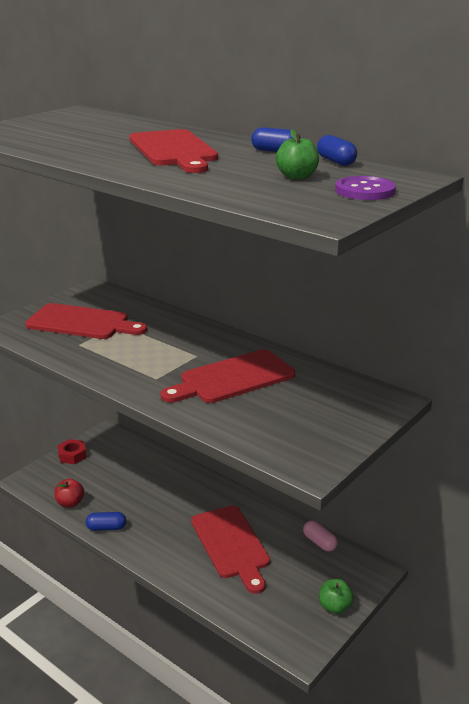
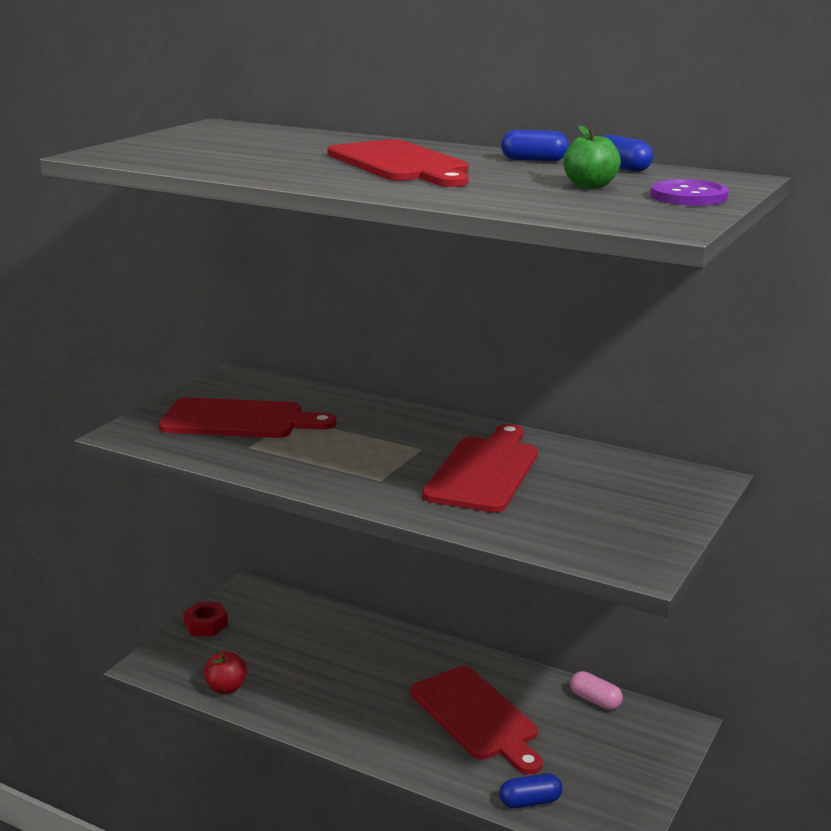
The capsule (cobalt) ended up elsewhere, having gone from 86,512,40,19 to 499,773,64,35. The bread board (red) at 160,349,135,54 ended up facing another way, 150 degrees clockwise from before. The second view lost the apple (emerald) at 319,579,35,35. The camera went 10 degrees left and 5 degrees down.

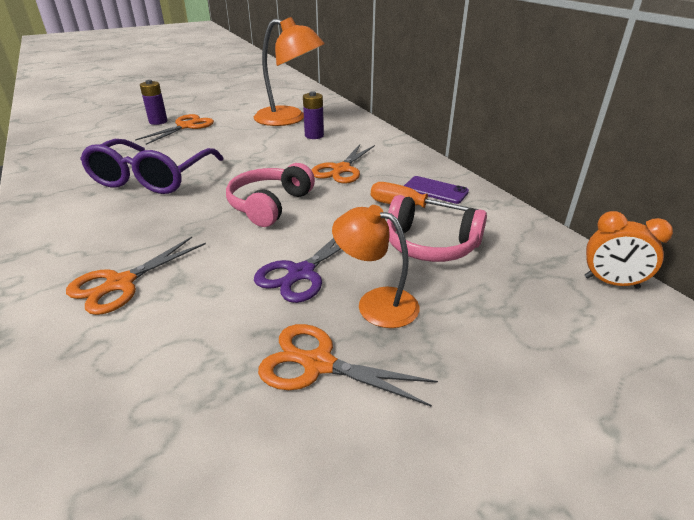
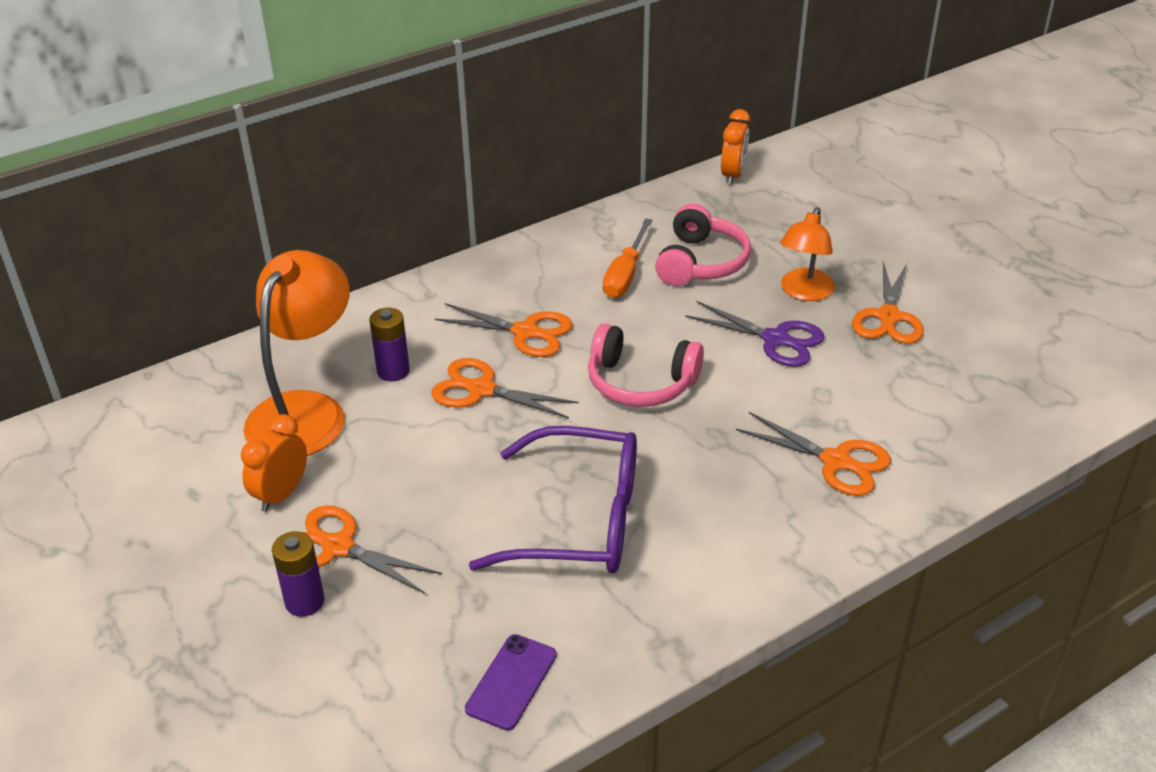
The smartphone (royal purple) ended up elsewhere, having gone from 404,176,65,28 to 465,634,91,97. The second view gained the clock (orange) at 241,414,66,98. The second view gained the shears (orange) at 431,358,148,61. The camera went 95 degrees left and 5 degrees up.

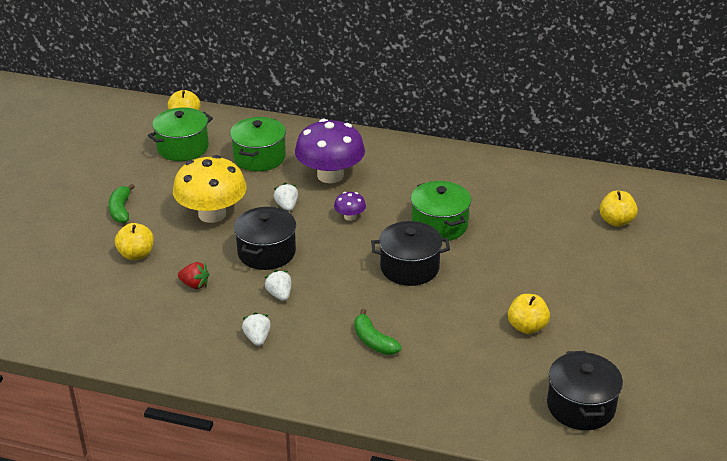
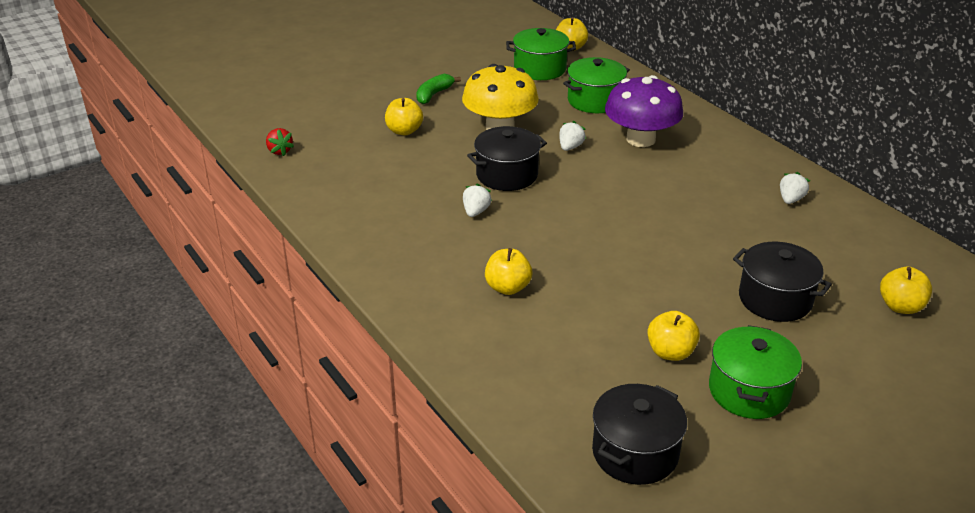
The berry (red) ended up elsewhere, having gone from 178,262,32,27 to 266,128,28,28. The berry (snow-white) ended up elsewhere, having gone from 242,312,29,34 to 780,172,30,32. The second view lost the mushroom (royal purple) at 334,192,32,29. Where the banana (emerald) stood at 354,309,48,46, the apple (bright yellow) came to stand at 485,248,47,47. The pot (ebony) ended up elsewhere, having gone from 371,221,79,65 to 733,242,99,80. The pot (emerald) ended up elsewhere, having gone from 411,181,60,60 to 709,325,93,94. The camera went 40 degrees right and 0 degrees up.

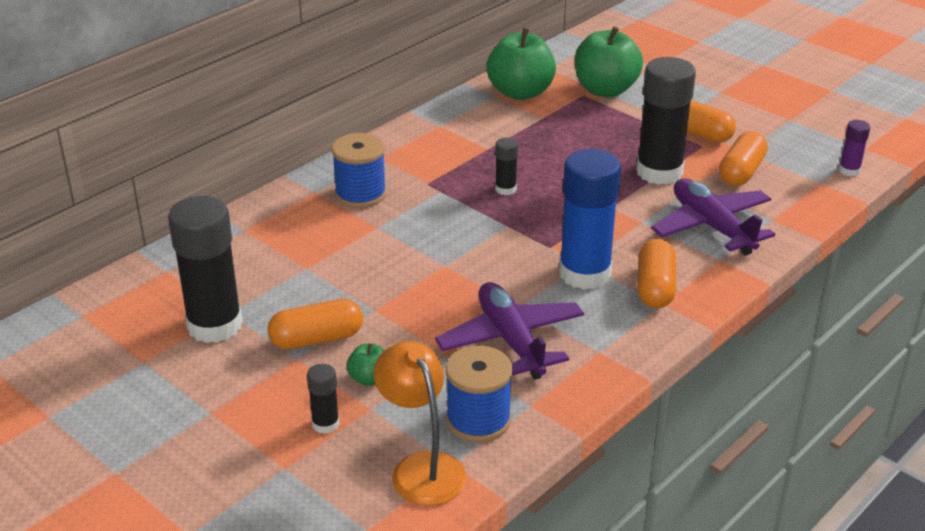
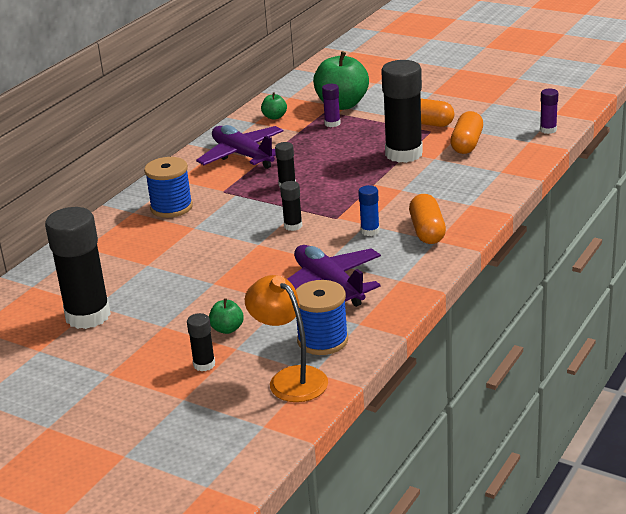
The second view lost the capsule (orange) at 267,299,96,51. The size of the apple (emerald) at 487,28,69,72 changed by a factor of 0.46. The size of the stick of glue (cobalt) at 559,149,62,141 changed by a factor of 0.45. The toy plane (royal purple) ended up elsewhere, having gone from 651,178,124,78 to 196,125,88,44. The second view gained the stick of glue (ebony) at 280,181,22,50. The second view gained the stick of glue (royal purple) at 322,84,19,43. The camera went 10 degrees left and 5 degrees down.

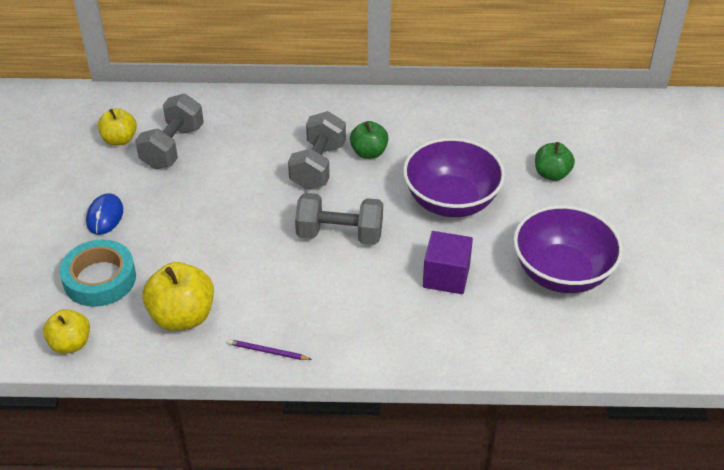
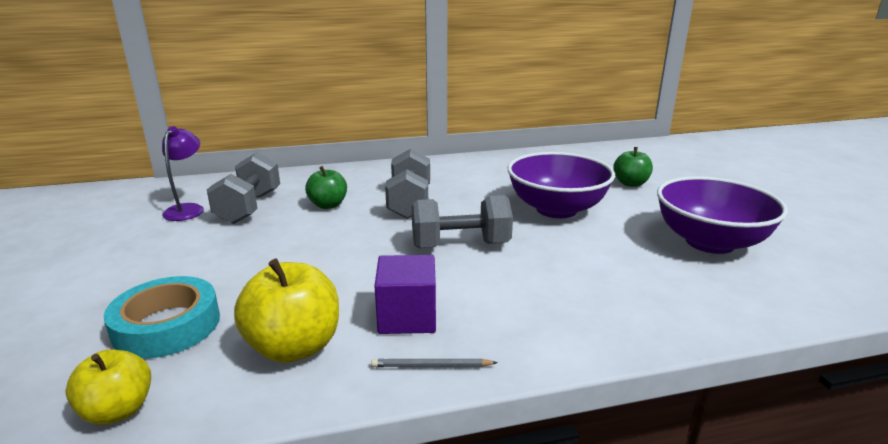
The second view lost the PC mouse (cobalt) at 86,193,37,42. Where the apple (bright yellow) stood at 98,108,39,38, the reading lamp (royal purple) came to stand at 162,126,42,95. What was the pencil (royal purple) at 228,339,84,21 turned into the pencil (grey) at 371,359,127,8. The apple (emerald) ended up elsewhere, having gone from 350,121,39,38 to 305,166,42,43. The cube (royal purple) ended up elsewhere, having gone from 423,231,50,63 to 375,255,61,79. The camera went 15 degrees left and 20 degrees down.

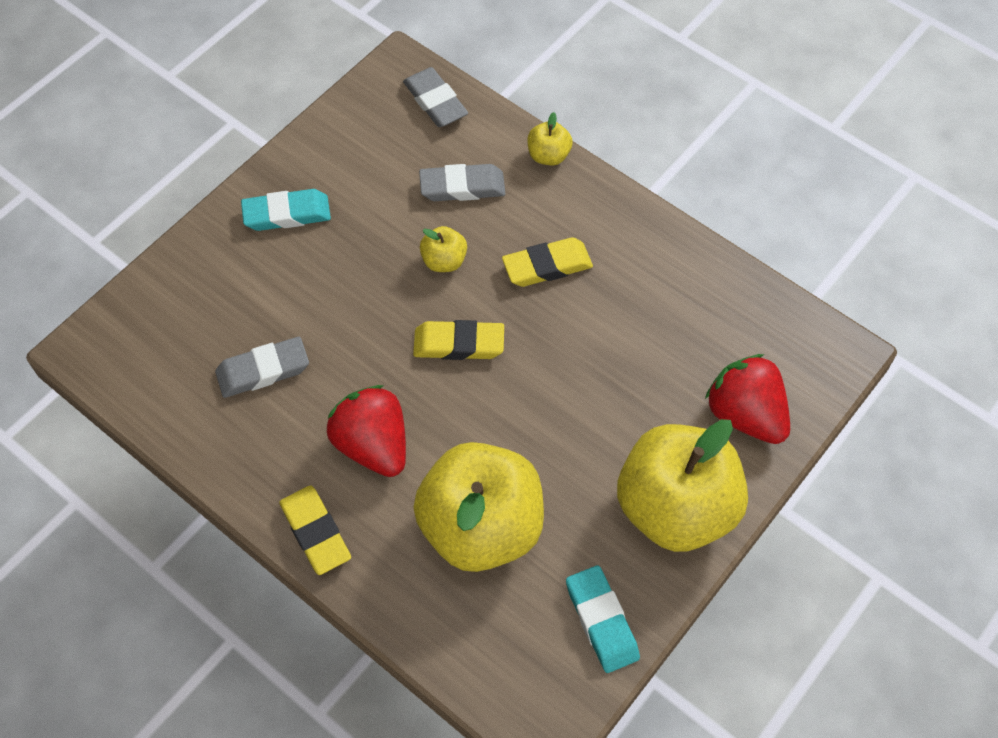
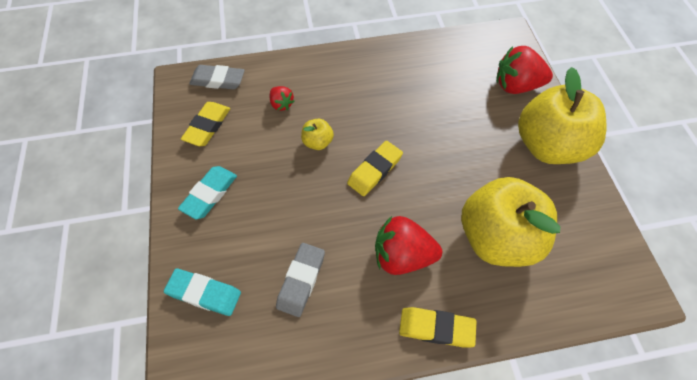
Where the pencil eraser (grey) stood at 419,164,87,37, the berry (red) came to stand at 269,86,25,25. The pencil eraser (bright yellow) ended up elsewhere, having gone from 502,237,91,50 to 181,102,49,44. The second view lost the apple (bright yellow) at 527,112,46,54. The pencil eraser (turquoise) ended up elsewhere, having gone from 566,565,74,108 to 164,268,77,48. The camera went 50 degrees left and 0 degrees up.

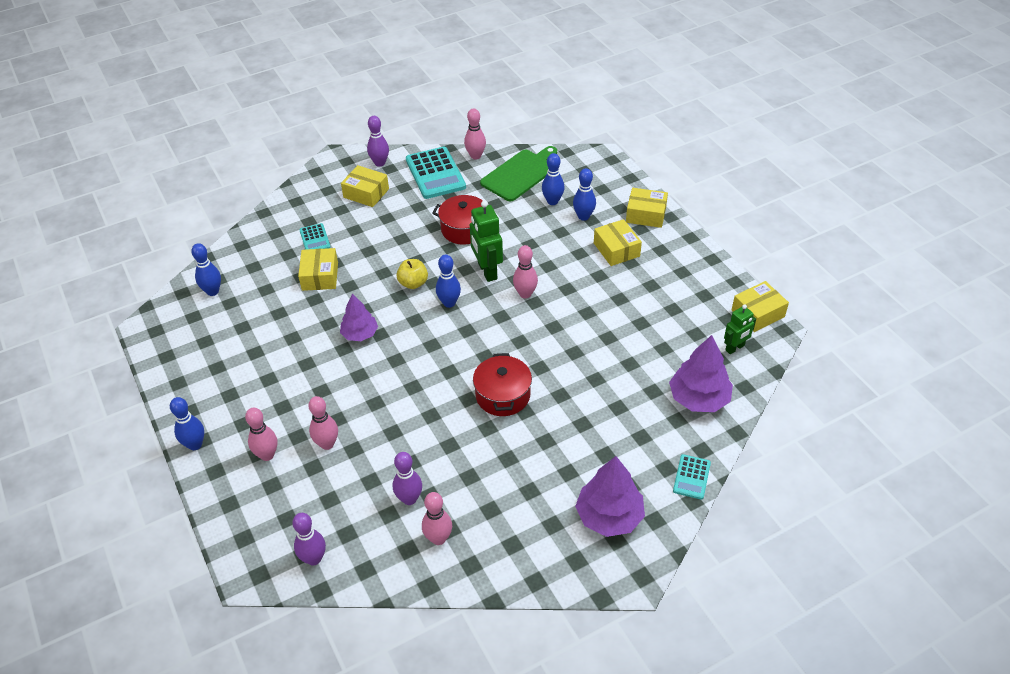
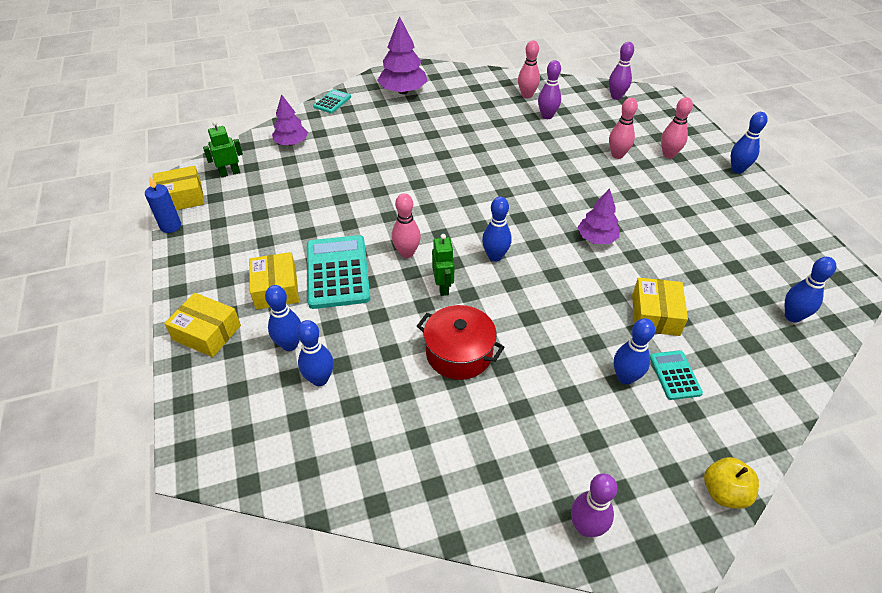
The second view lost the parcel (bright yellow) at 341,165,48,42. The apple (bright yellow) ended up elsewhere, having gone from 396,259,32,30 to 704,457,55,52. The pocket calculator (turquoise) ended up elsewhere, having gone from 406,147,60,52 to 307,235,63,74. The second view lost the bowling pin (rose-pink) at 464,108,22,51. The size of the robot figure (emerald) at 470,200,33,82 changed by a factor of 0.63. The second view lost the pot (red) at 473,353,59,63. The second view lost the bread board (emerald) at 480,146,77,55. The size of the tree (royal purple) at 669,335,64,77 changed by a factor of 0.65. The second view gained the pillar candle (cobalt) at 145,176,36,57. The second view gained the bowling pin (cobalt) at 614,318,41,67. The camera went 170 degrees left and 0 degrees up.

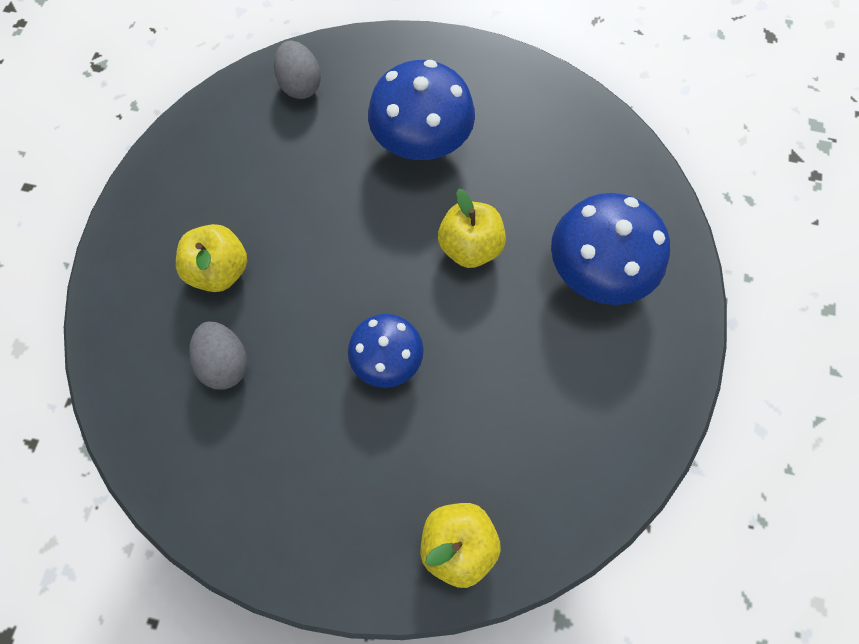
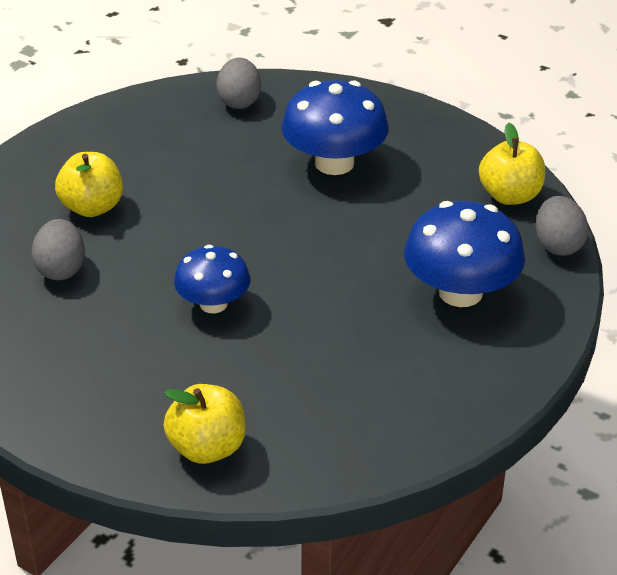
The apple (bright yellow) ended up elsewhere, having gone from 438,189,68,79 to 479,123,66,82. The second view gained the toy egg (grey) at 536,196,52,60. The camera went 20 degrees right and 30 degrees down.

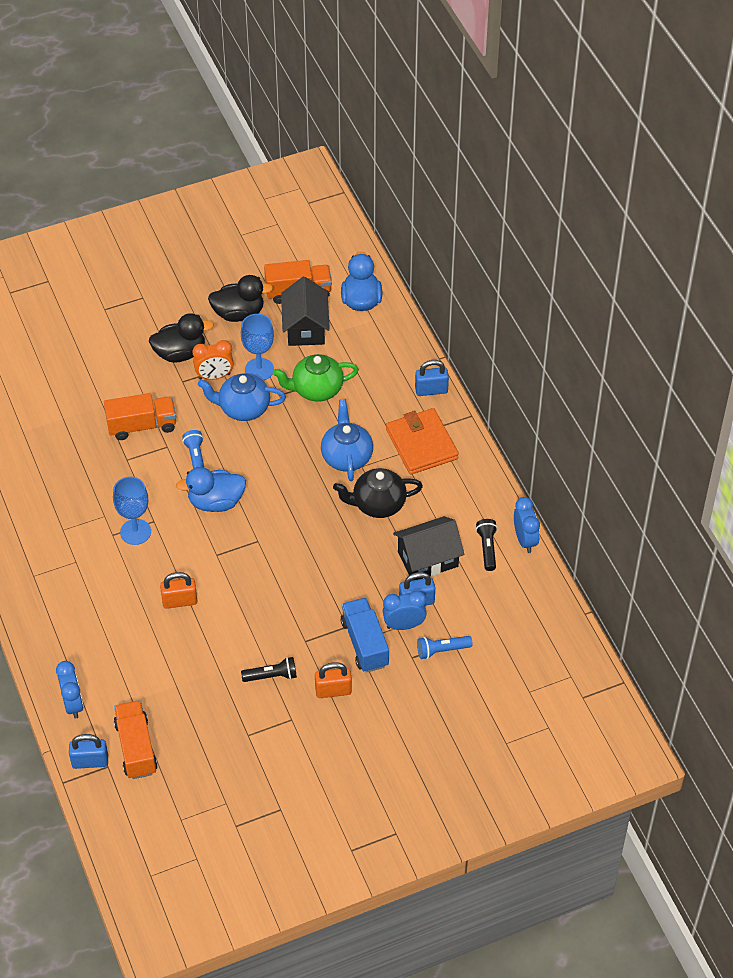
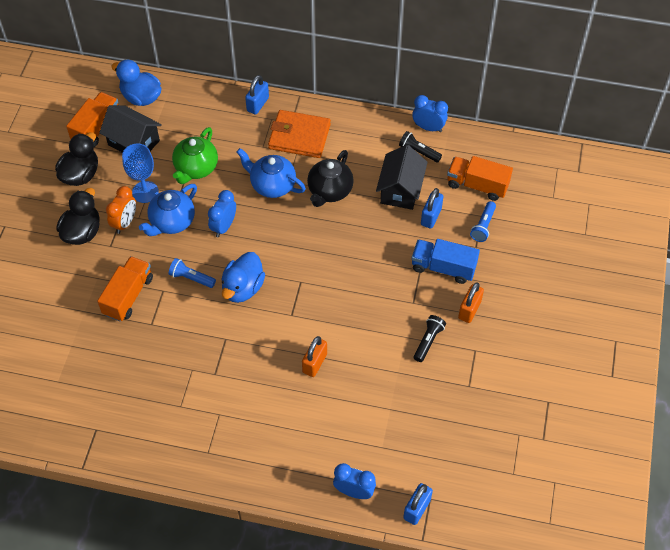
The second view lost the chalice (cobalt) at 113,477,38,68. The truck (orange) ended up elsewhere, having gone from 114,700,43,79 to 447,156,66,45. The clock (cobalt) ended up elsewhere, having gone from 383,591,44,39 to 208,190,28,47. The camera went 55 degrees left and 5 degrees up.

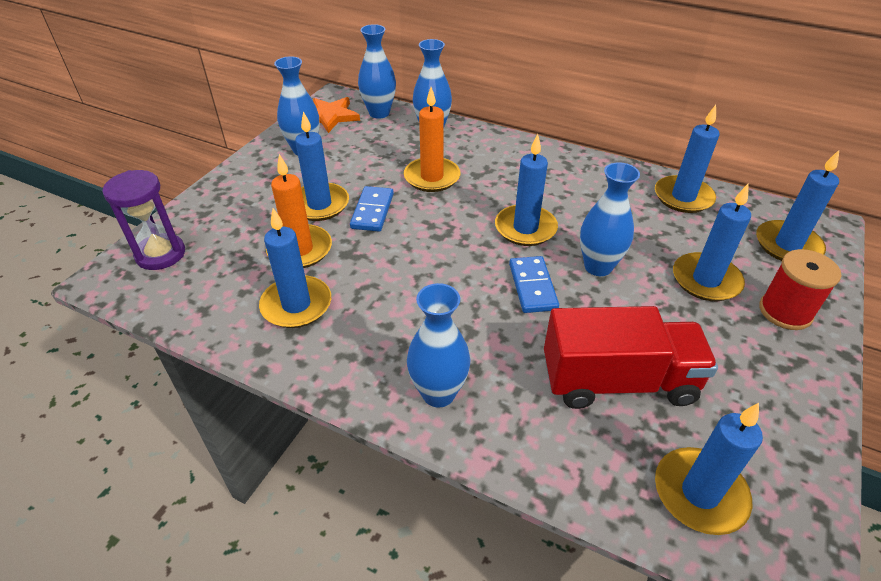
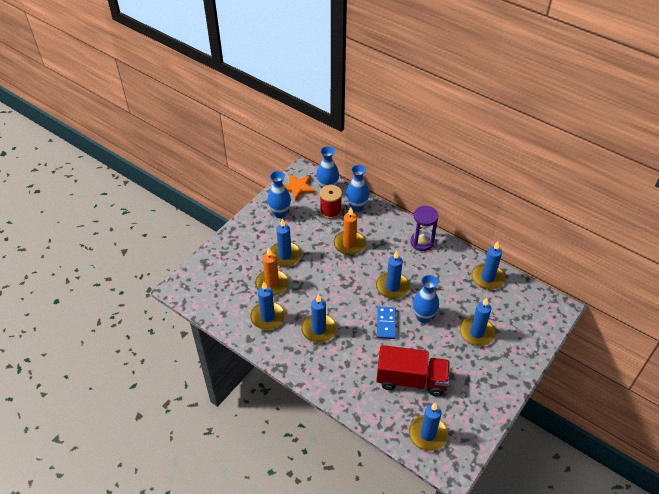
The sand timer (royal purple) ended up elsewhere, having gone from 103,170,82,100 to 410,206,28,45. The second view lost the domino piece (cobalt) at 350,186,44,45. The second view lost the vase (cobalt) at 407,283,63,125. The pillar candle (cobalt) ended up elsewhere, having gone from 756,150,83,111 to 301,294,36,49. The reel of thread (red) ended up elsewhere, having gone from 759,249,82,81 to 320,185,22,34. The camera went 10 degrees right and 5 degrees up.

